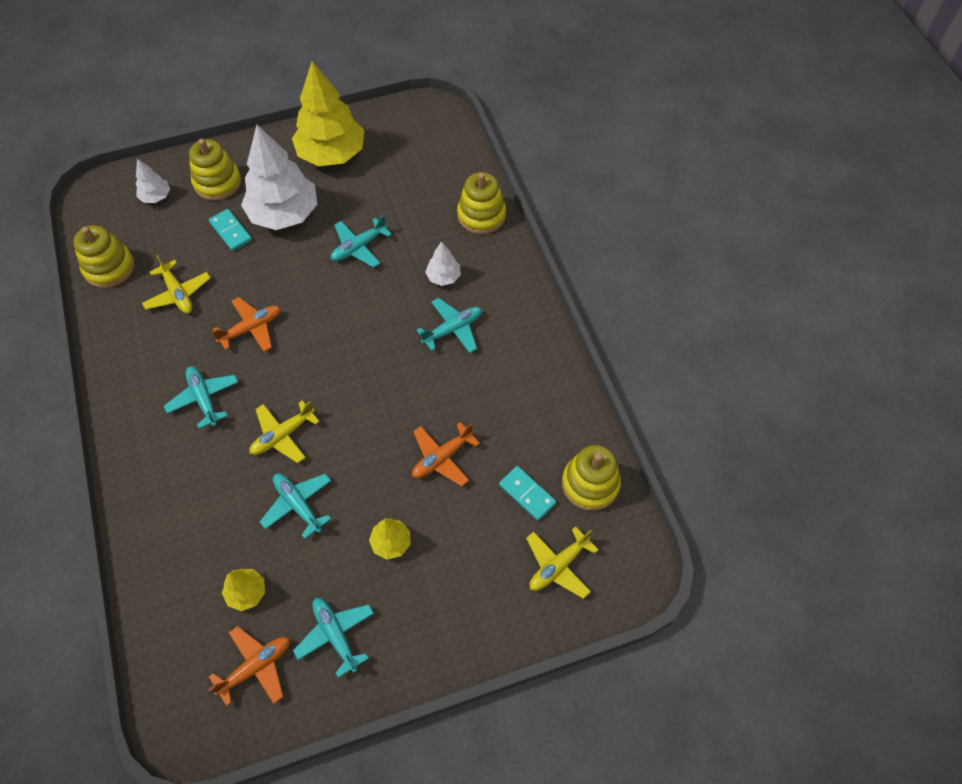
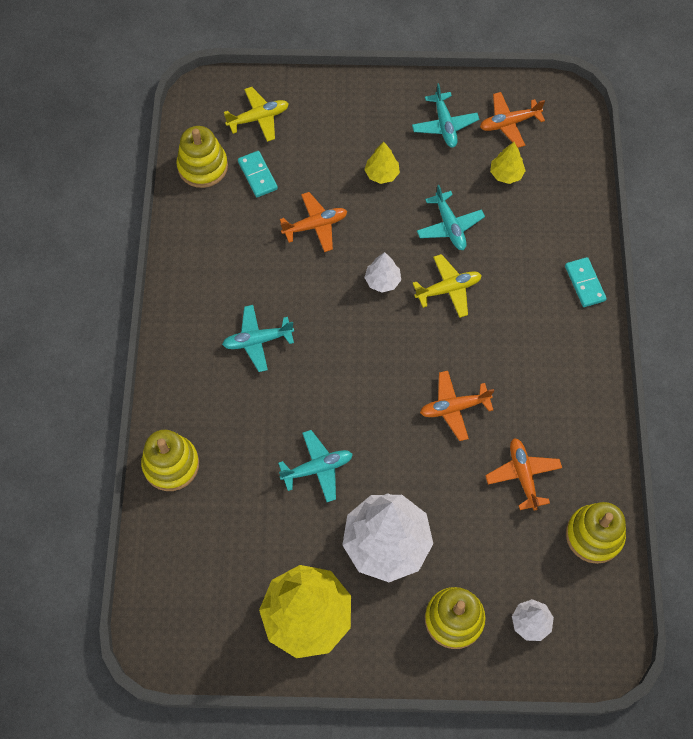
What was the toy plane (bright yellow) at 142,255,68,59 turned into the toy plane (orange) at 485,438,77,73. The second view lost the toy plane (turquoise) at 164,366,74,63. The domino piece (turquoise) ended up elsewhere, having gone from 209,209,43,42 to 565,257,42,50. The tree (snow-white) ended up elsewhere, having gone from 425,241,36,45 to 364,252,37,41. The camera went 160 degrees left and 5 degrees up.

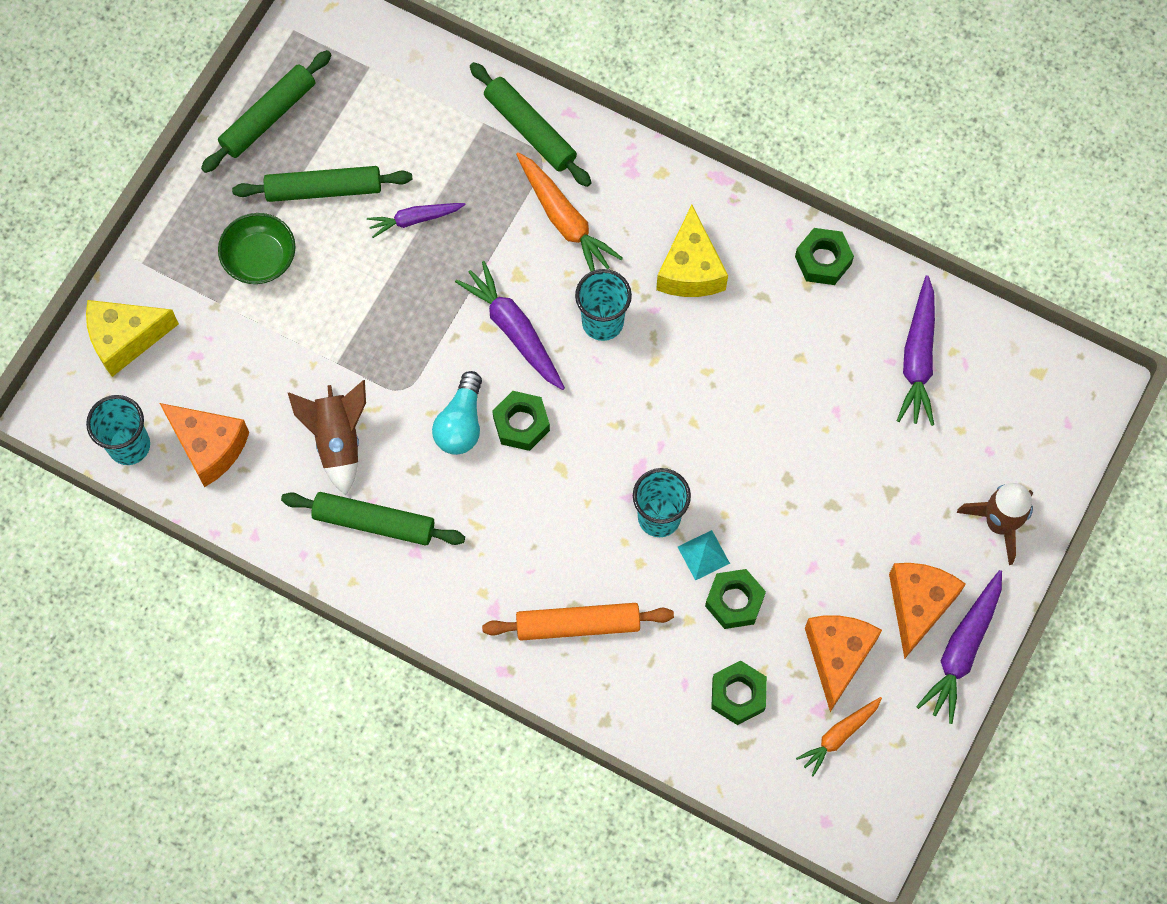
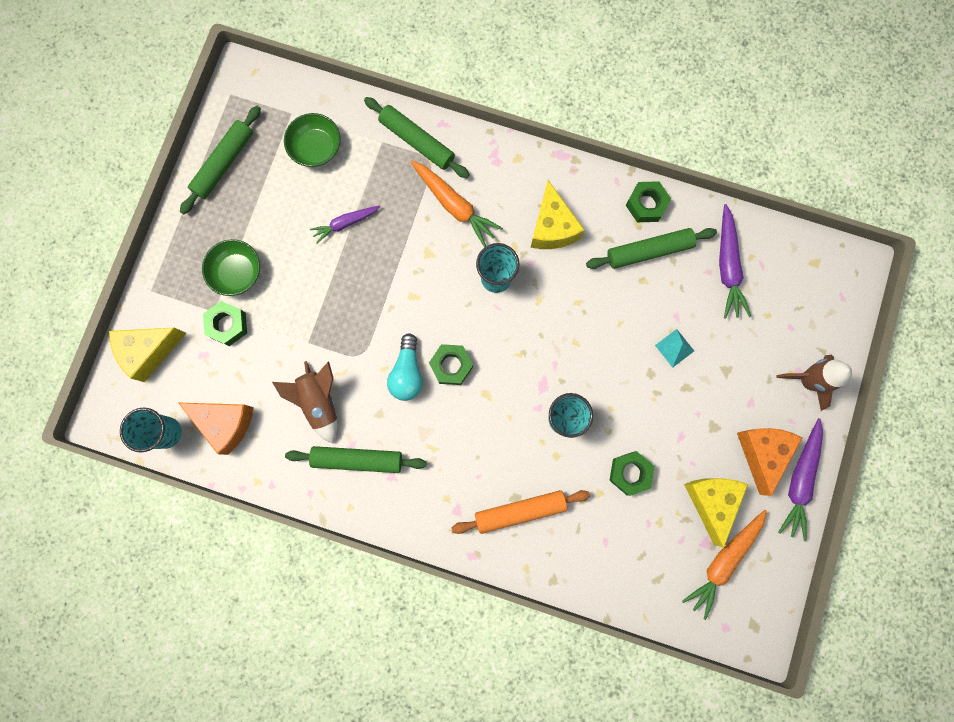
The pastry roller (emerald) ended up elsewhere, having gone from 232,166,180,36 to 586,228,131,41. The second view lost the carrot (royal purple) at 455,261,110,129. The pyramid (turquoise) ended up elsewhere, having gone from 678,530,52,51 to 655,329,39,39. The hex nut (emerald) ended up elsewhere, having gone from 711,661,56,64 to 203,301,44,45. The size of the carrot (orange) at 796,697,86,79 changed by a factor of 1.57. What was the piece of cheese (orange) at 805,615,77,97 turned into the piece of cheese (bright yellow) at 684,478,64,70. The second view gained the bowl (emerald) at 284,113,57,54. The camera went 10 degrees left and 10 degrees up.

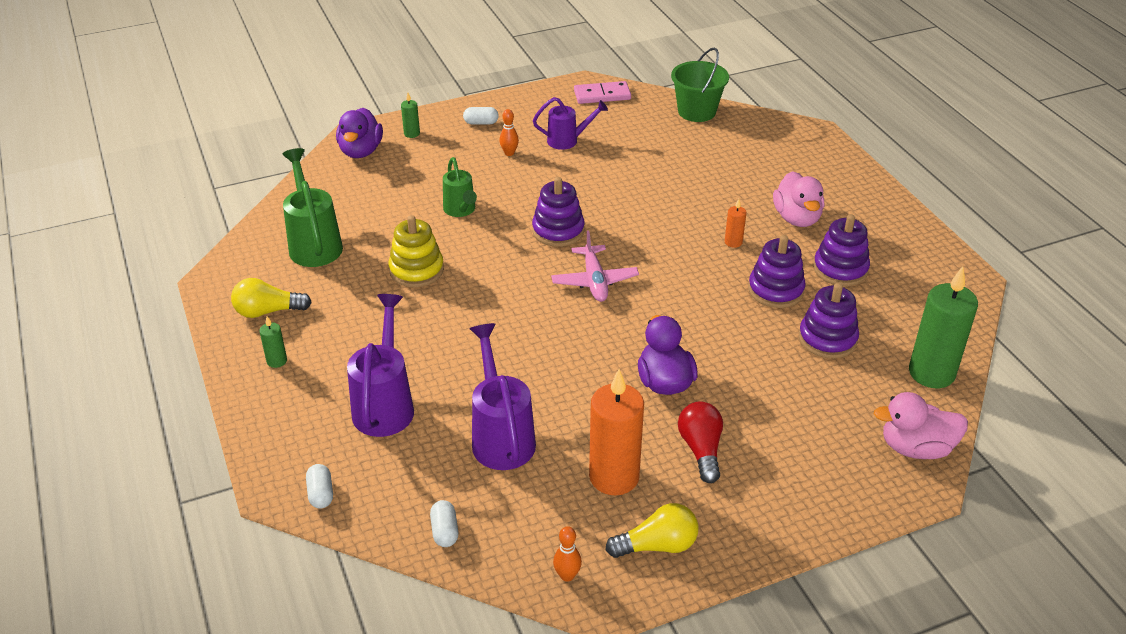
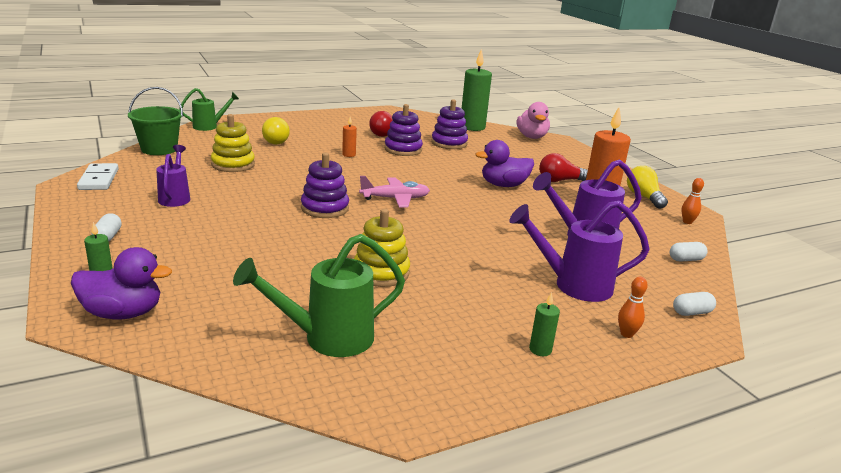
The lightbulb (bright yellow) ended up elsewhere, having gone from 231,278,81,40 to 262,117,28,28. The watering can (emerald) ended up elsewhere, having gone from 443,157,34,60 to 179,88,60,43. The bowling pin (orange) ended up elsewhere, having gone from 499,109,20,47 to 618,277,30,61. What was the domino piece (rose-pink) at 574,81,57,23 turned into the domino piece (snow-white) at 77,163,42,27. The second view lost the rubber duck (rose-pink) at 773,171,51,56. Where the stacking toy (royal purple) stood at 813,214,57,72, the lightbulb (red) came to stand at 369,111,24,26. The second view gained the stacking toy (bright yellow) at 211,114,44,58. The camera went 95 degrees left and 15 degrees down.

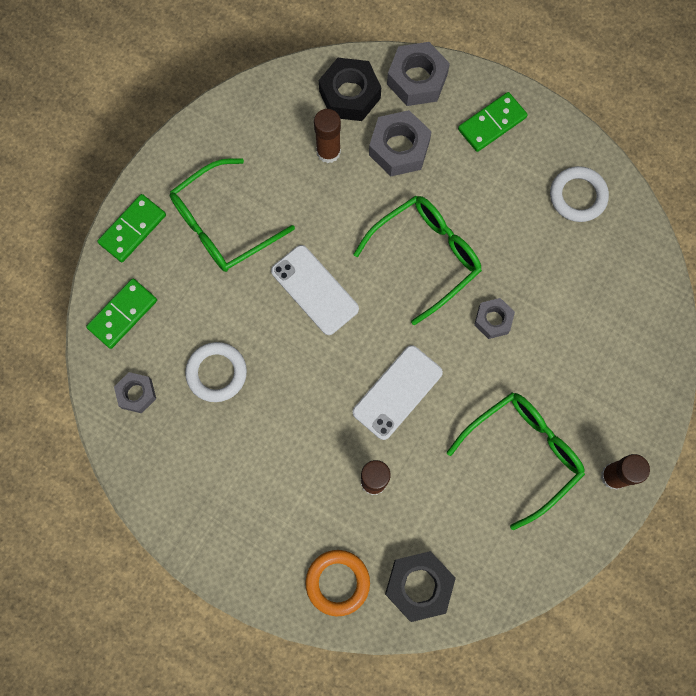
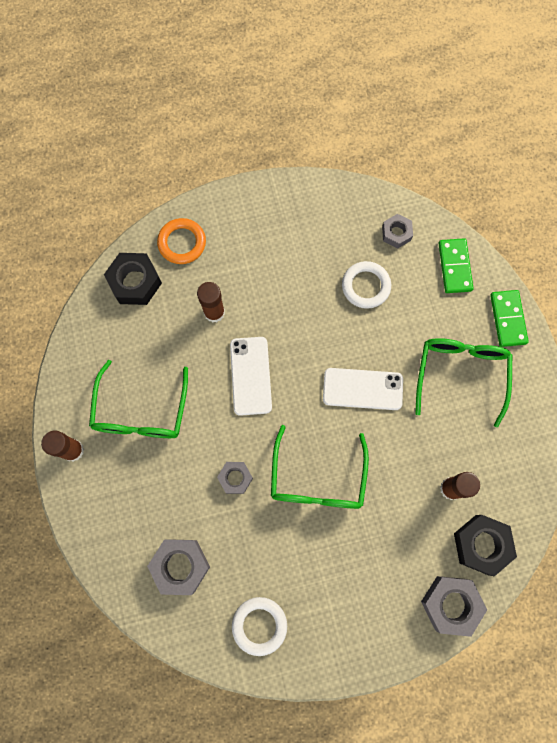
The hex nut (grey) ended up elsewhere, having gone from 369,110,63,66 to 147,539,63,56. The second view lost the domino piece (emerald) at 458,92,70,60. The camera went 135 degrees right and 0 degrees up.

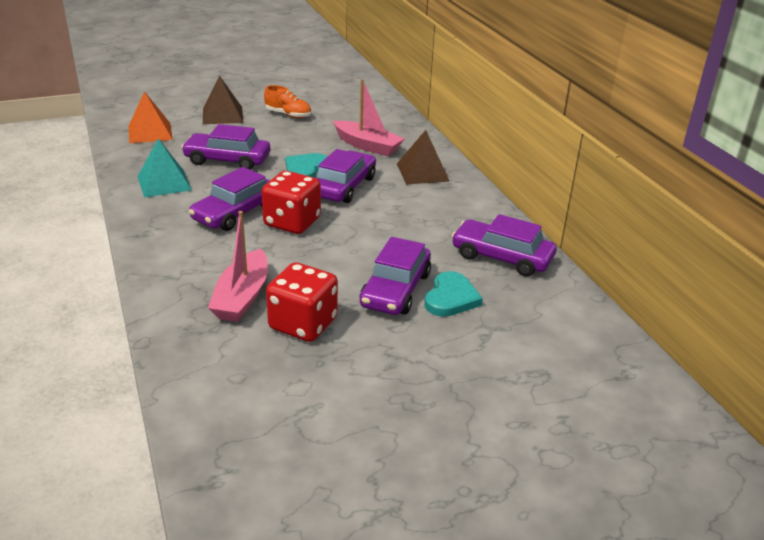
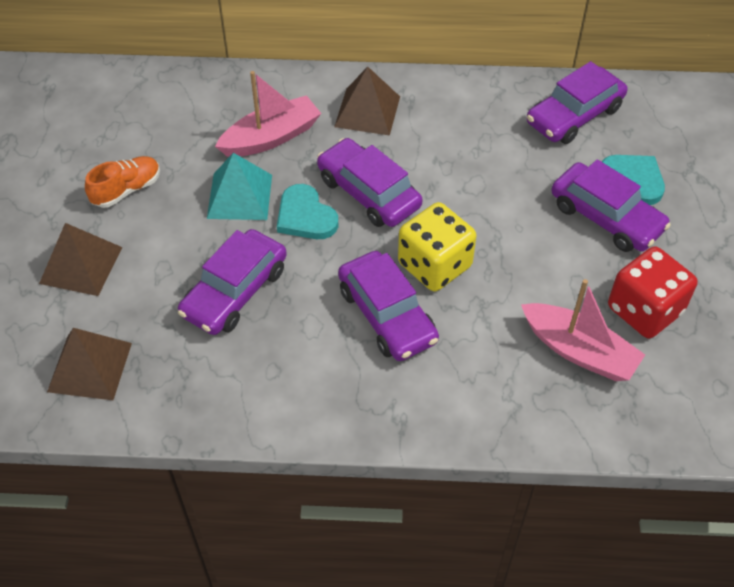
What was the pyramid (orange) at 129,91,44,52 turned into the pyramid (russet) at 47,328,85,72. The pyramid (turquoise) ended up elsewhere, having gone from 138,138,54,60 to 207,153,65,67. What was the die (red) at 261,171,60,63 turned into the die (bright yellow) at 398,202,79,90. The camera went 65 degrees left and 20 degrees up.

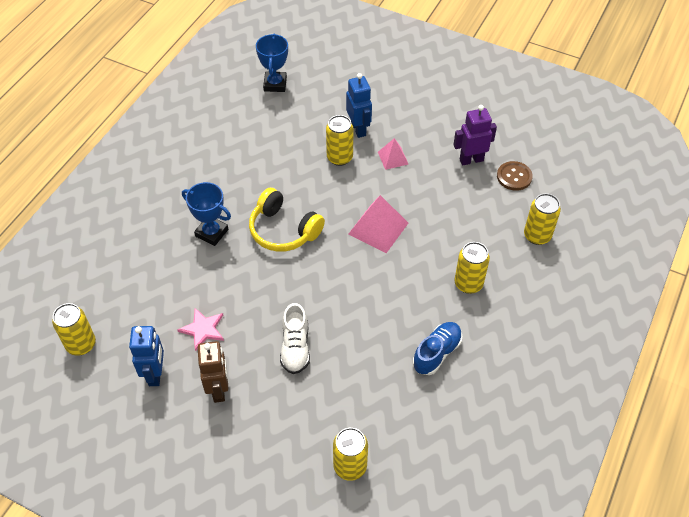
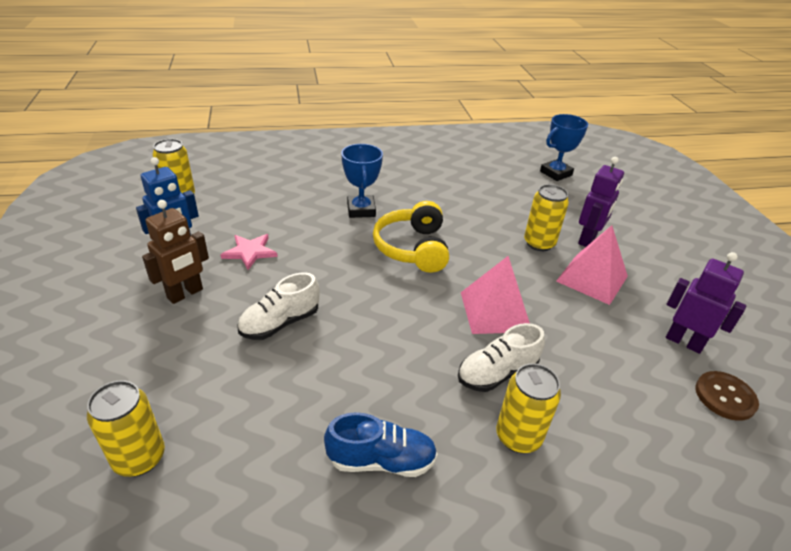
What was the robot figure (cobalt) at 346,73,26,65 turned into the robot figure (royal purple) at 578,157,46,90. The size of the pyramid (rose-pink) at 378,138,30,32 changed by a factor of 1.69. The second view lost the soda can (bright yellow) at 524,193,37,52. The second view gained the lace-up shoe (snow-white) at 458,323,87,69. The camera went 50 degrees right and 15 degrees down.

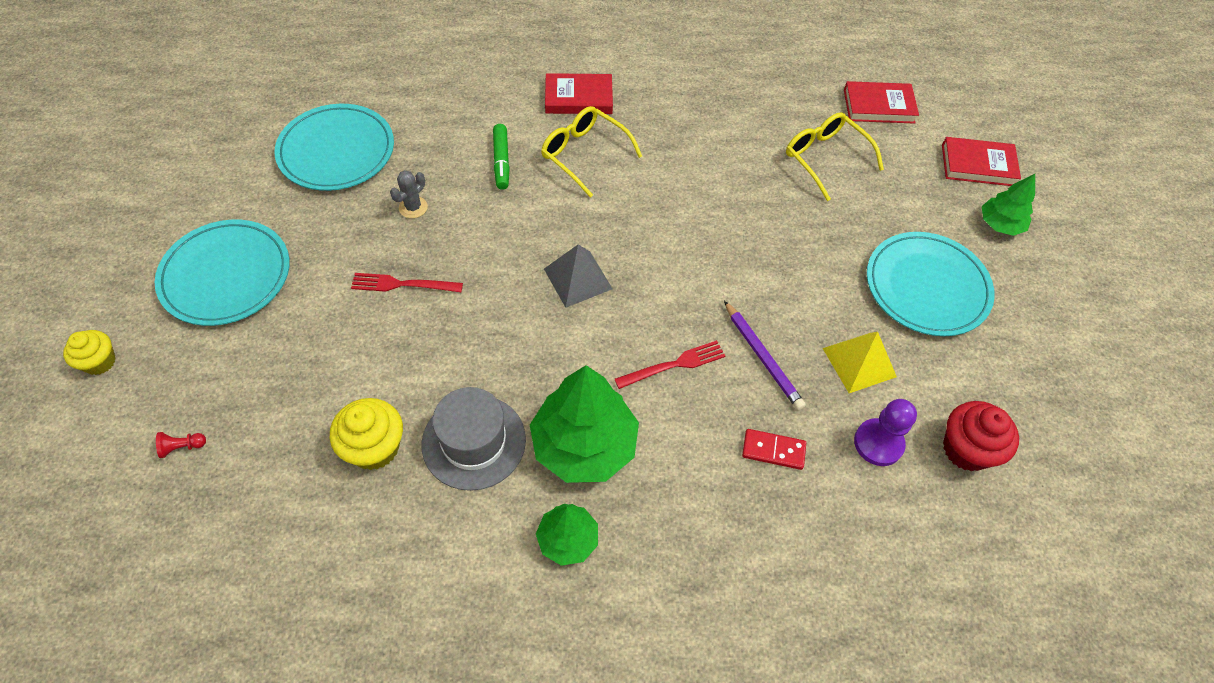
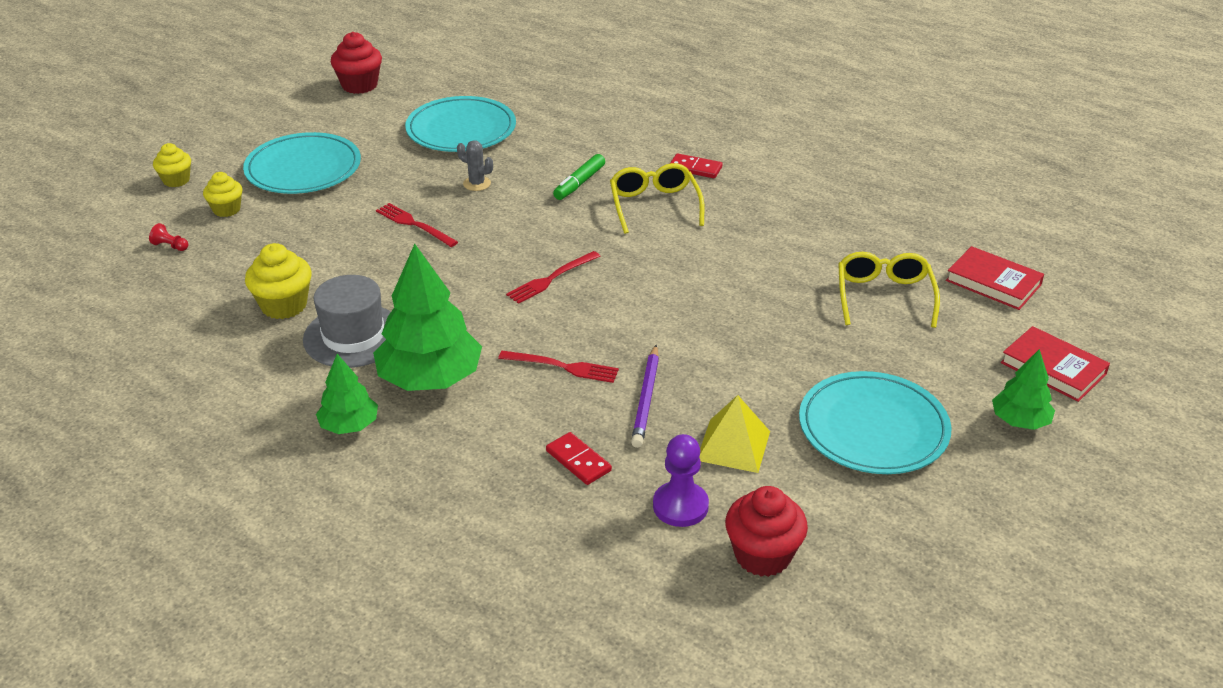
The prickly plant (grey) at 390,170,38,48 ended up facing another way, 45 degrees clockwise from before. Where the pyramid (grey) stood at 544,245,69,63, the table fork (red) came to stand at 506,251,94,53. Where the hardback (red) stood at 545,73,68,41, the domino piece (red) came to stand at 670,153,52,25. The second view gained the cupcake (bright yellow) at 203,172,40,45. The second view gained the cupcake (red) at 331,32,51,62. The camera went 40 degrees right and 20 degrees down.

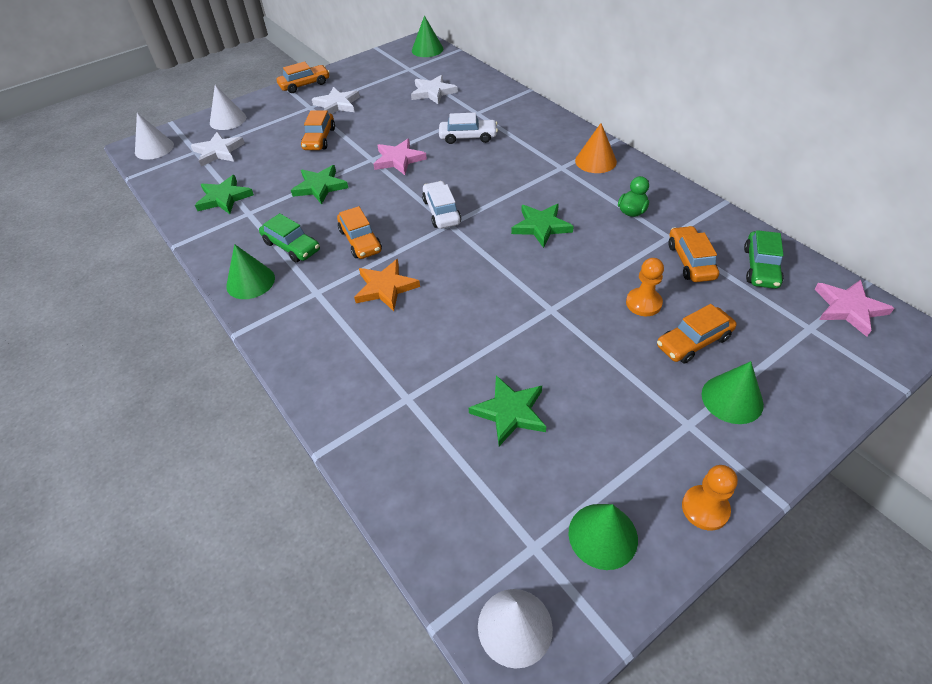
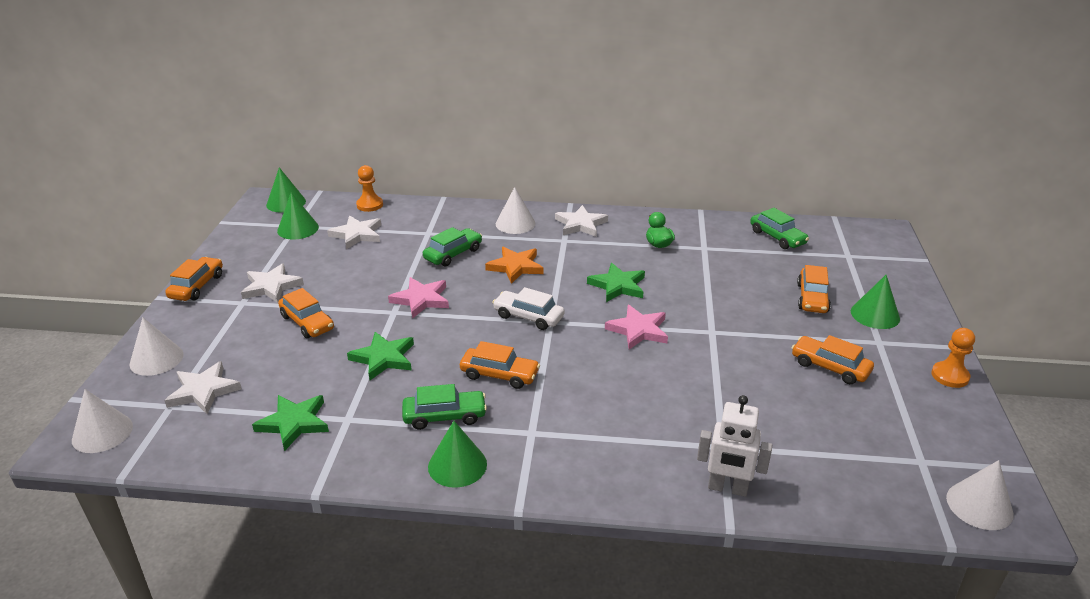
The five-pointed star (orange) ended up elsewhere, having gone from 354,259,66,52 to 485,247,58,37. What was the automobile (snow-white) at 439,113,59,31 turned into the automobile (emerald) at 423,227,59,40. The second view lost the five-pointed star (emerald) at 469,375,77,71. The solid cone (emerald) ended up elsewhere, having gone from 568,504,70,66 to 277,192,42,47. Where the solid cone (orange) stood at 575,123,42,50, the five-pointed star (snow-white) came to stand at 555,205,53,32. The pawn (orange) ended up elsewhere, having gone from 626,258,38,58 to 356,165,27,47. The automobile (orange) ended up elsewhere, having gone from 668,226,51,56 to 792,335,82,49. The five-pointed star (rose-pink) ended up elsewhere, having gone from 815,280,79,57 to 605,305,63,44. The second view gained the solid cone (snow-white) at 496,187,40,47. The second view gained the robot figure (snow-white) at 697,395,75,102. The camera went 50 degrees left and 15 degrees down.

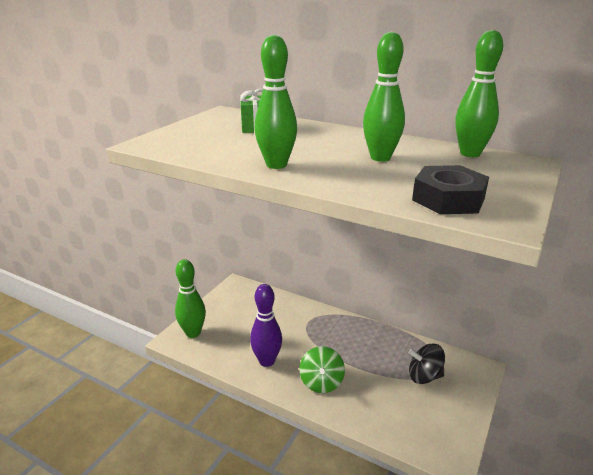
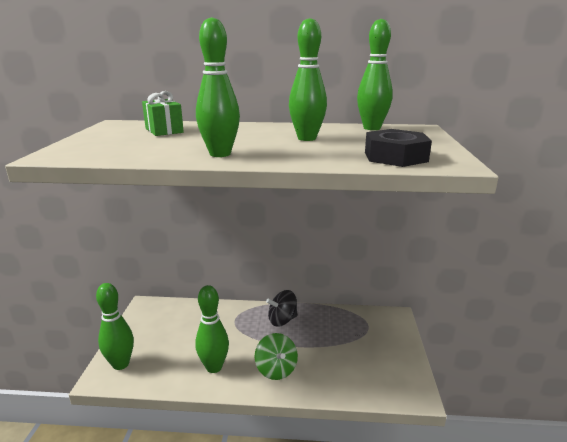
What was the bowling pin (royal purple) at 250,284,32,83 turned into the bowling pin (emerald) at 195,285,34,88. The whirligig (ebony) ended up elsewhere, having gone from 408,344,37,40 to 266,290,32,37. The camera went 25 degrees left and 5 degrees down.

